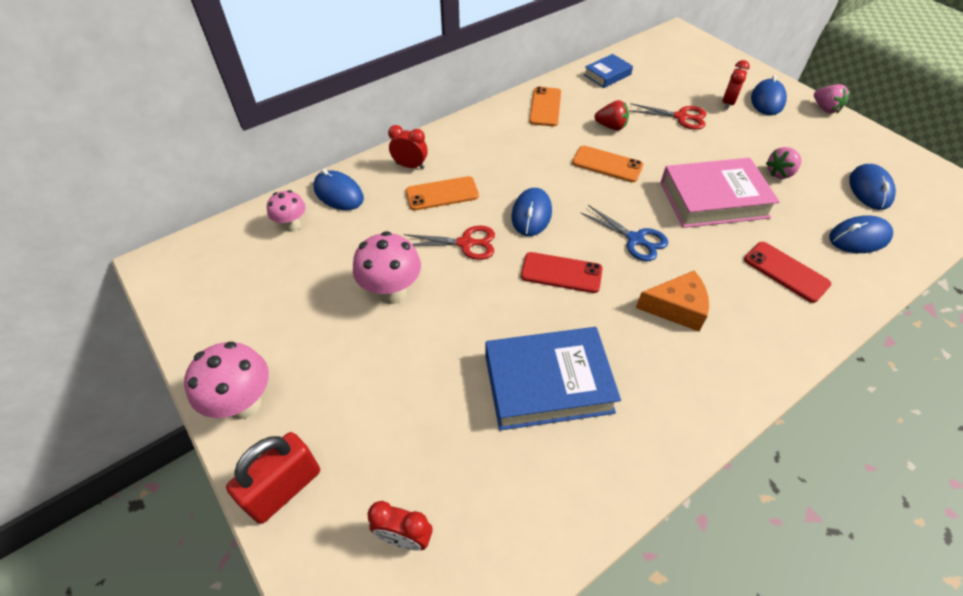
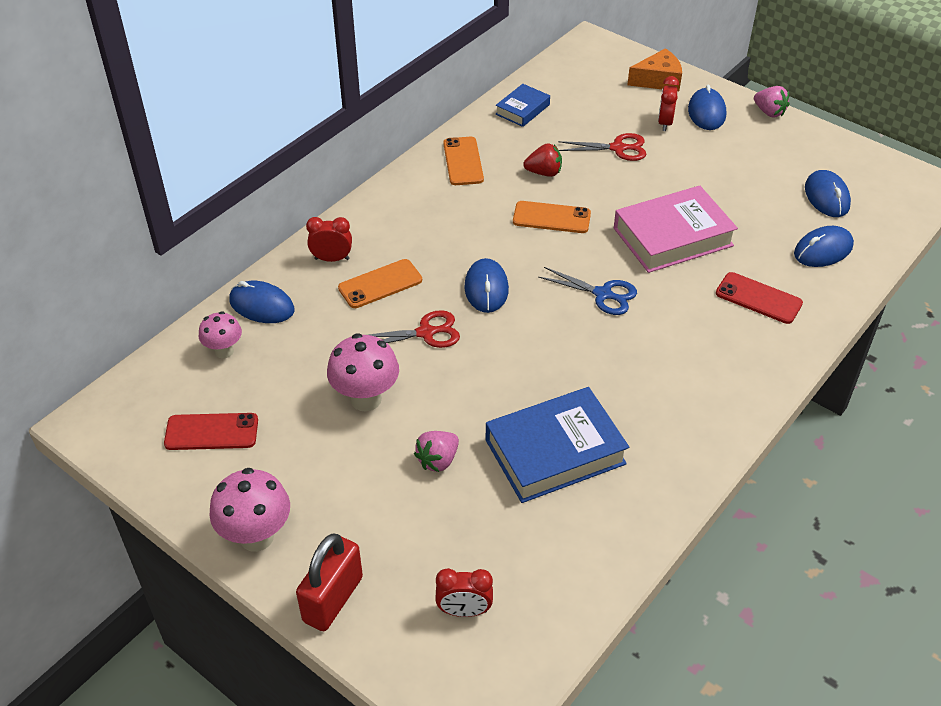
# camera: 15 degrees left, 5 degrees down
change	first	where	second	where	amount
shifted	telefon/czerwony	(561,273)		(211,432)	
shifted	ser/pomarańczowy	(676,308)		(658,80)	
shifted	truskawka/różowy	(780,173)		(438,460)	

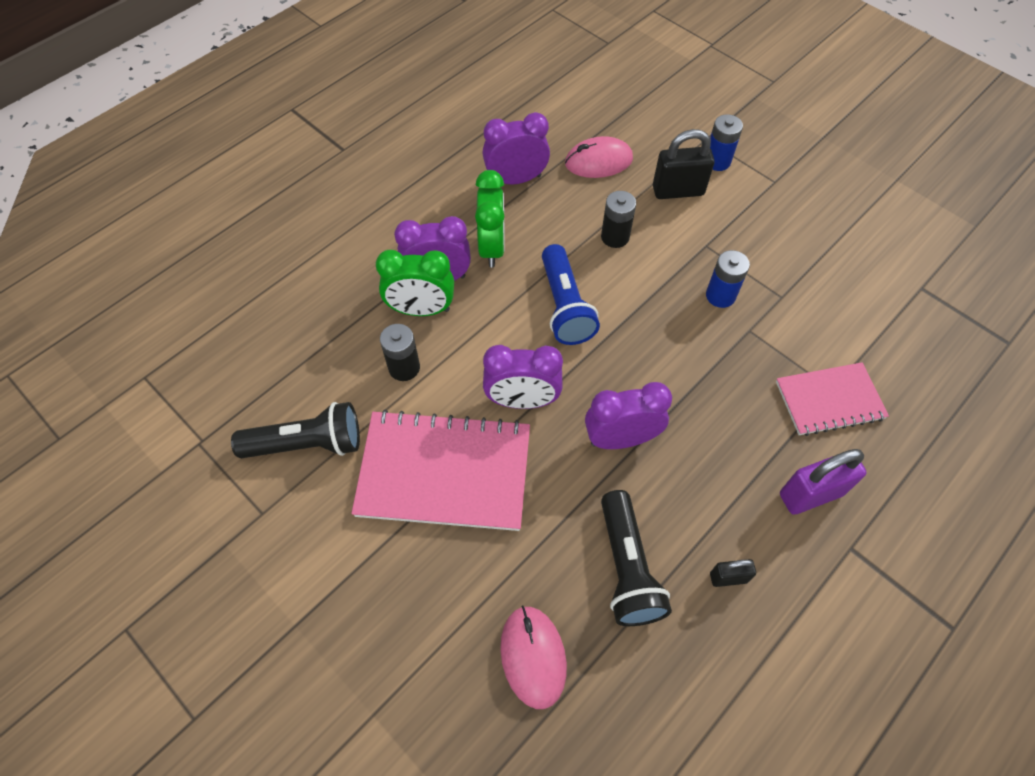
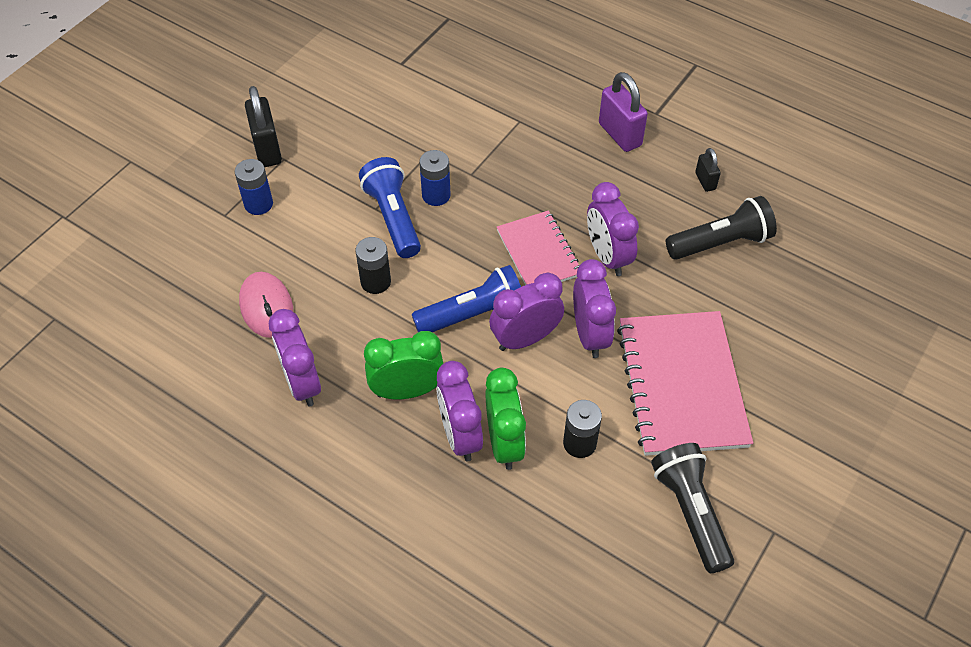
# camera: 100 degrees left, 5 degrees down
change	first	where	second	where	amount
gone	myszka/różowy	(533,656)			
new			latarka/niebieski	(393,218)	
new			budzik/fioletowy	(525,338)	
shifted	kłódka/czarny	(678,191)		(267,149)	
shifted	zeszyt/różowy	(829,400)		(539,253)	

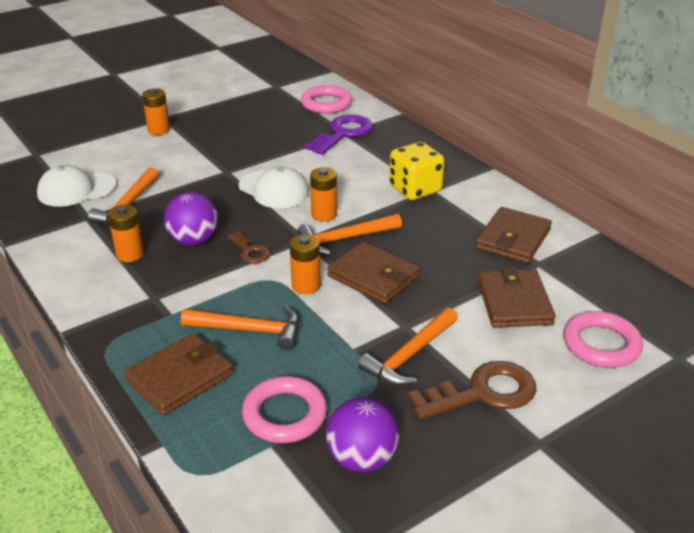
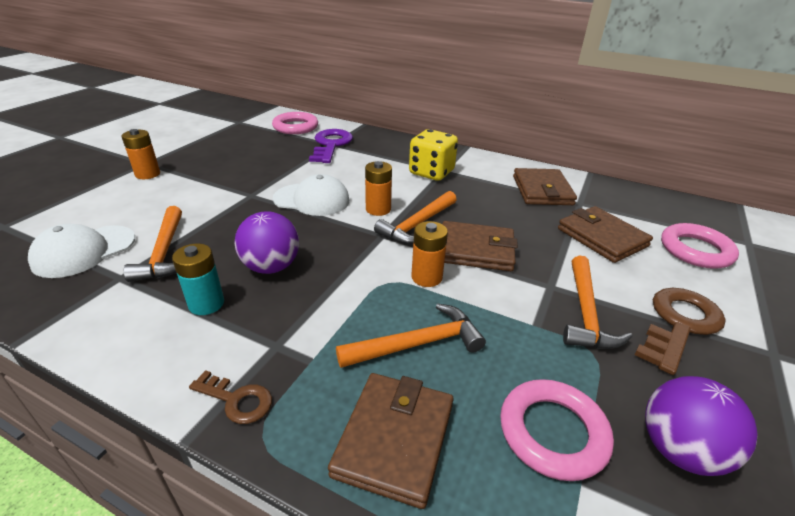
# camera: 30 degrees left, 0 degrees up
change	first	where	second	where	amount
shifted	klucz/brązowy	(250,251)		(237,400)	
repainted	bateria/pomarańczowy	(130,254)	bateria/turkusowy	(206,304)	

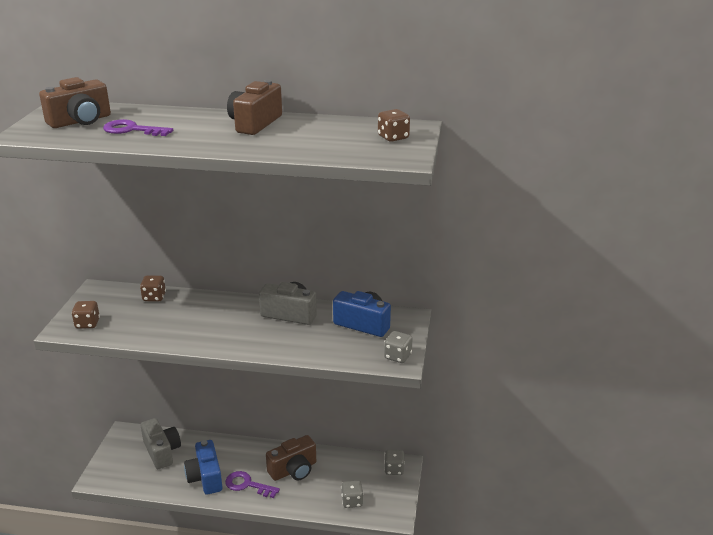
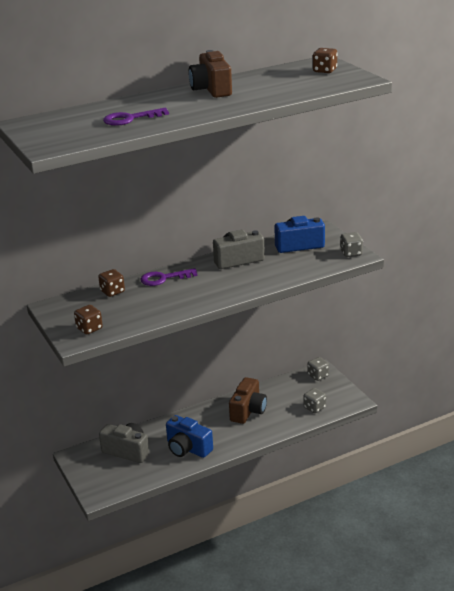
# camera: 35 degrees left, 0 degrees up
change	first	where	second	where	amount
gone	aparat fotograficzny/brązowy	(80,121)			
shifted	klucz/fioletowy	(247,485)		(164,278)	

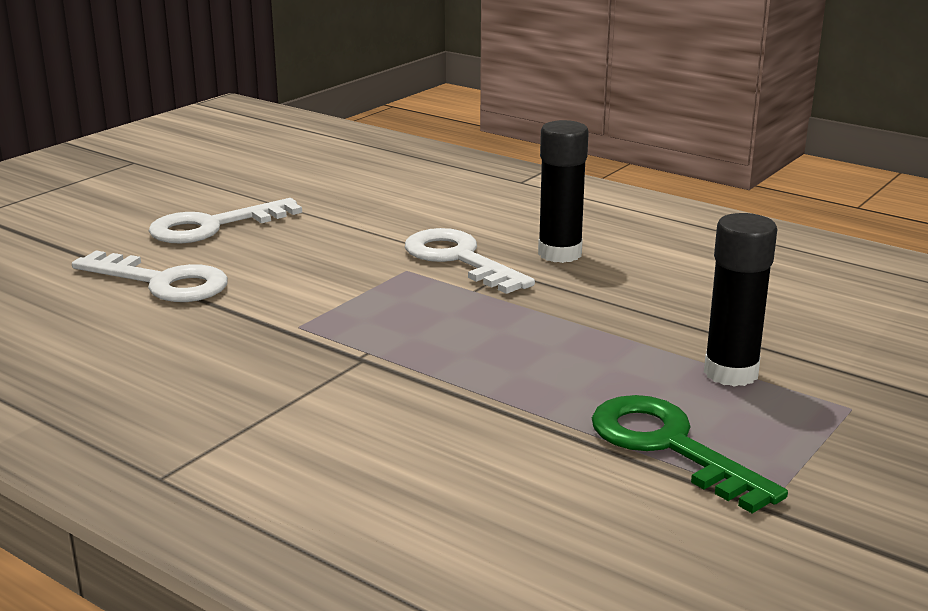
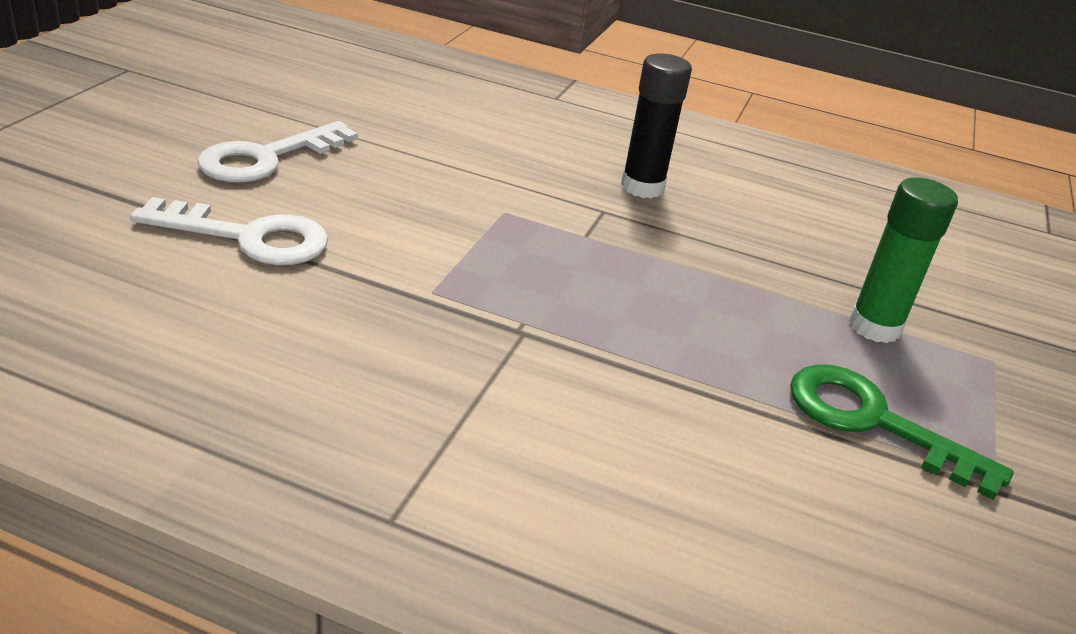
# camera: 20 degrees left, 10 degrees up
change	first	where	second	where	amount
gone	klucz/biały	(459,259)			
repainted	klej w sztyfcie/czarny	(731,373)	klej w sztyfcie/zielony	(874,327)	

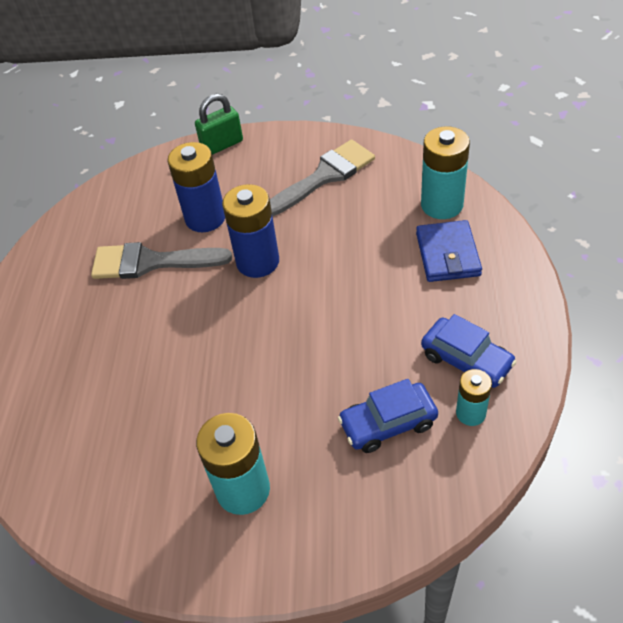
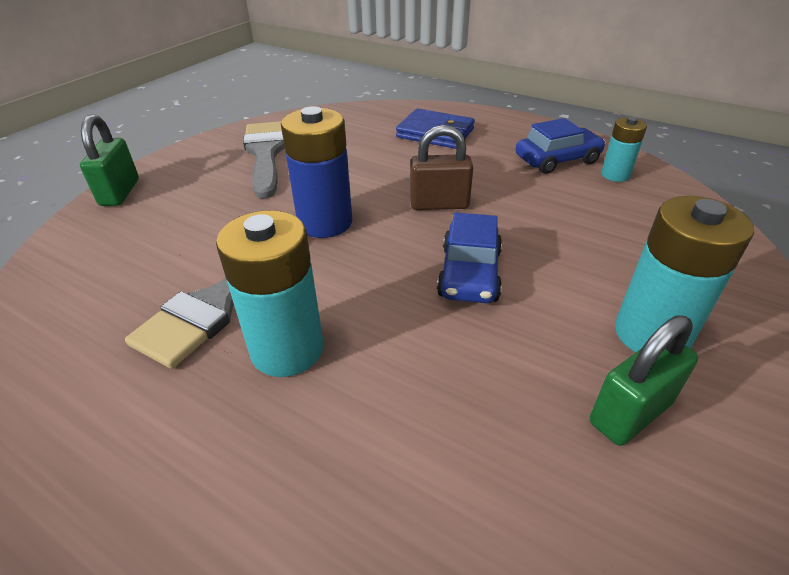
# camera: 65 degrees left, 10 degrees down
change	first	where	second	where	amount
gone	bateria/niebieski	(205,218)			
new			kłódka/brązowy	(439,204)	
new			kłódka/zielony	(630,413)	
shifted	samochód/niebieski	(388,423)		(469,273)	
shifted	bateria/turkusowy	(442,205)		(287,349)	

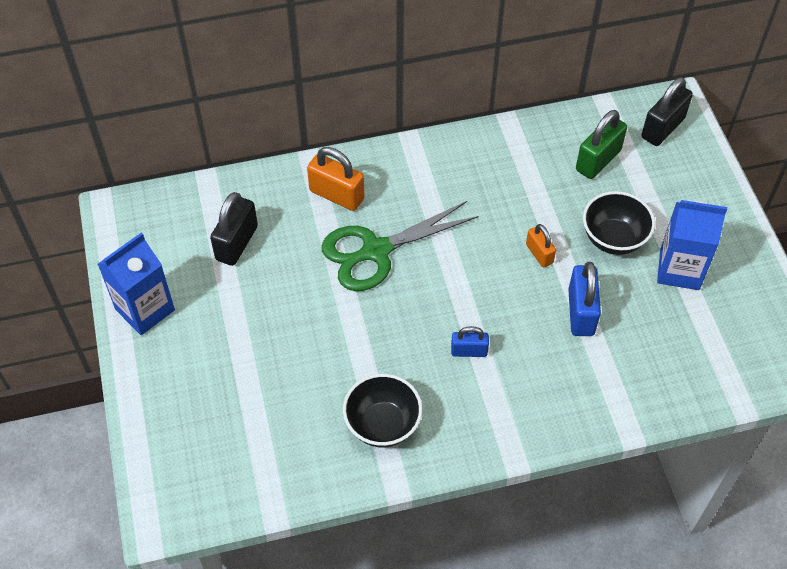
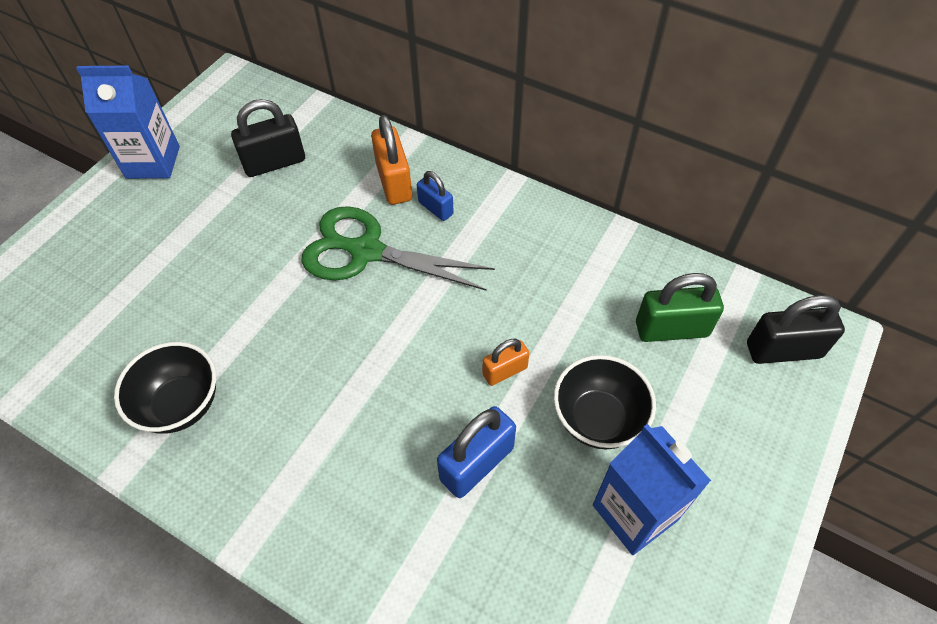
# camera: 45 degrees right, 0 degrees up
change	first	where	second	where	amount
shifted	kłódka/niebieski	(469,351)		(435,208)	
rotated	kłódka/pomarańczowy	(539,254)		(505,371)	45 degrees clockwise

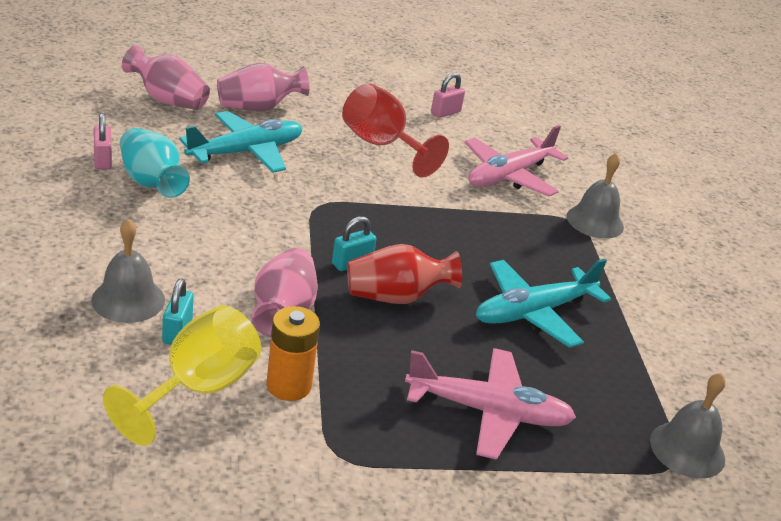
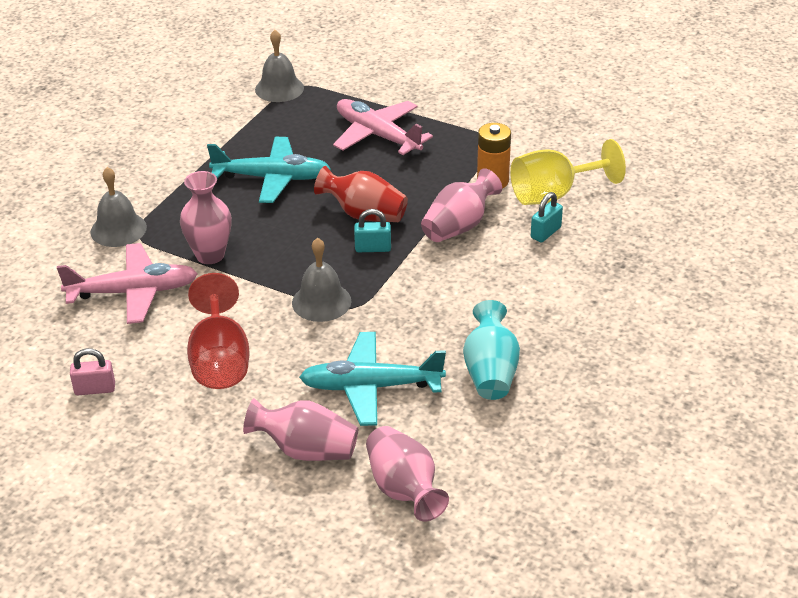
# camera: 140 degrees left, 5 degrees up
change	first	where	second	where	amount
gone	kłódka/różowy	(102,160)			
new			wazon/różowy	(210,255)	
shifted	dzwonek/szary	(128,299)		(321,302)	

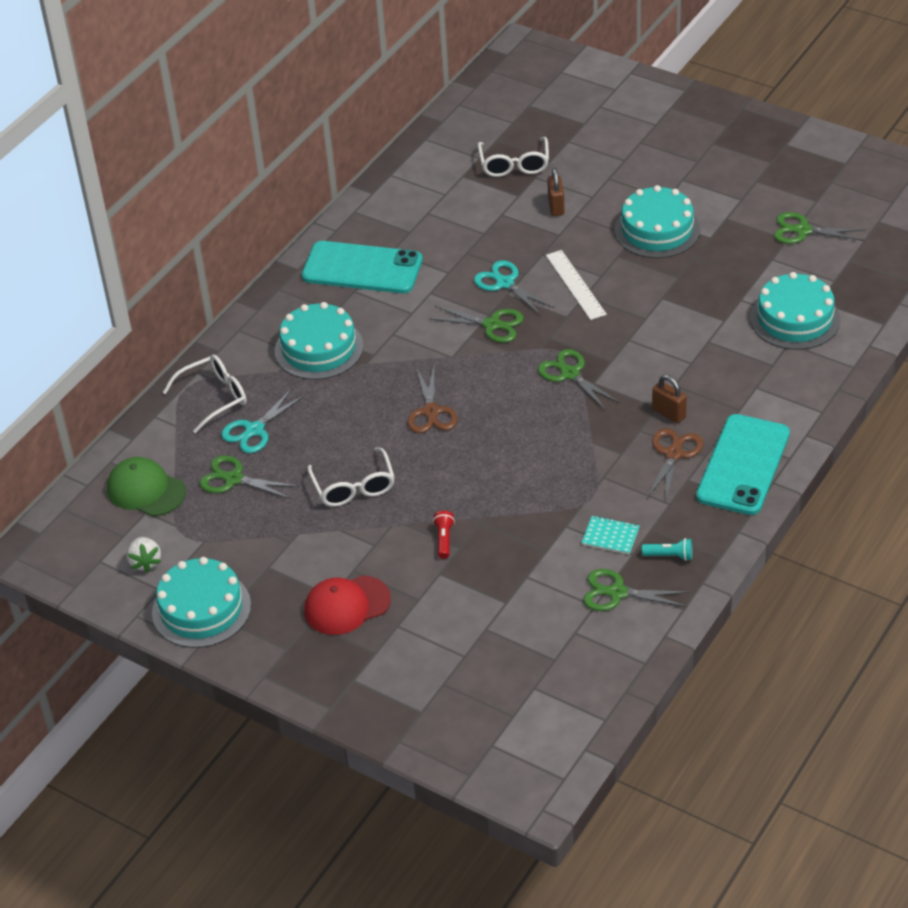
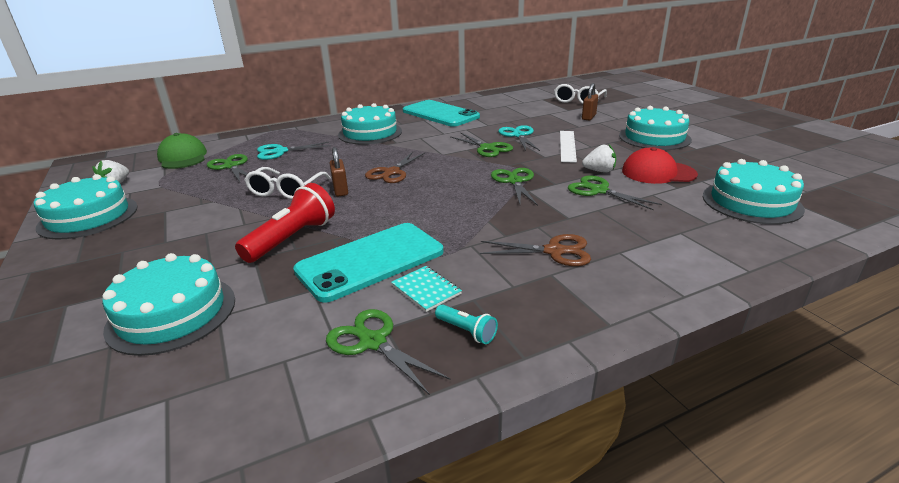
# camera: 30 degrees right, 15 degrees down
change	first	where	second	where	amount
gone	okulary/biały	(214,397)			
new			tort/turkusowy	(172,313)	
new			truskawka/biały	(599,171)	
shifted	czapka/czerwony	(347,605)		(658,173)	
shifted	kłódka/brązowy	(669,413)		(340,190)	
shifted	telefon/turkusowy	(743,465)		(370,261)	
shifted	nożyczki/zielony	(802,231)		(598,191)	
rotated	nożyczki/brązowy	(673,454)		(554,251)	45 degrees clockwise
scaled	latarka/czerwony	(444,539)		(292,238)	x2.06

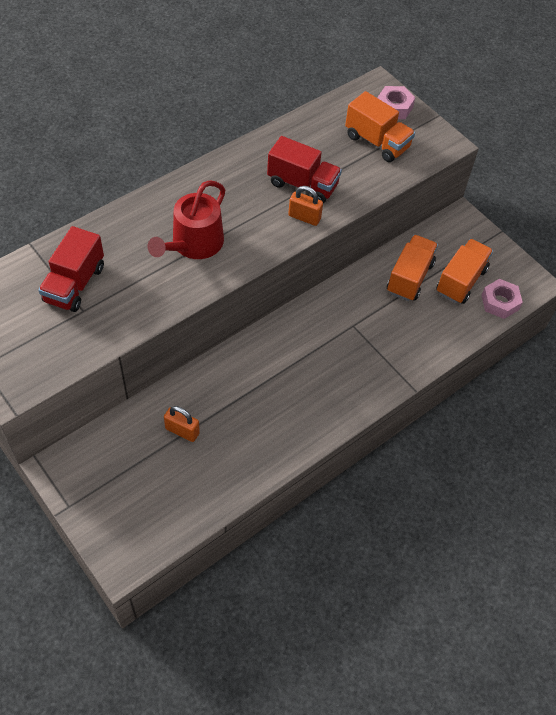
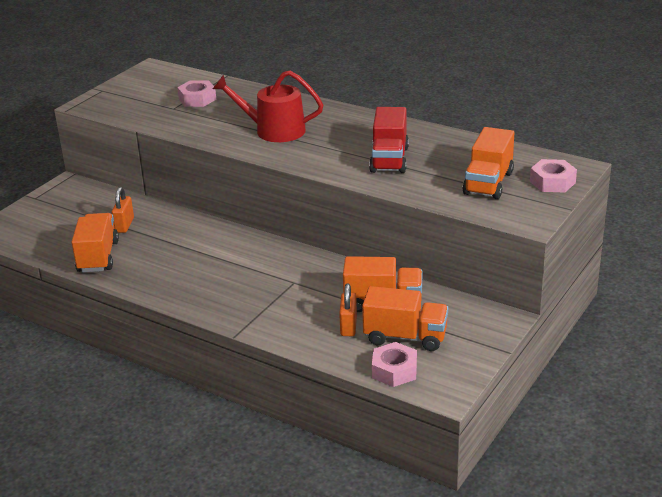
# camera: 75 degrees right, 25 degrees down
change	first	where	second	where	amount
new			ciężarówka/pomarańczowy	(98,257)	
shifted	kłódka/pomarańczowy	(304,217)		(348,326)	
swapped	ciężarówka/czerwony	(75,284)	nakrętka/różowy	(197,99)	

